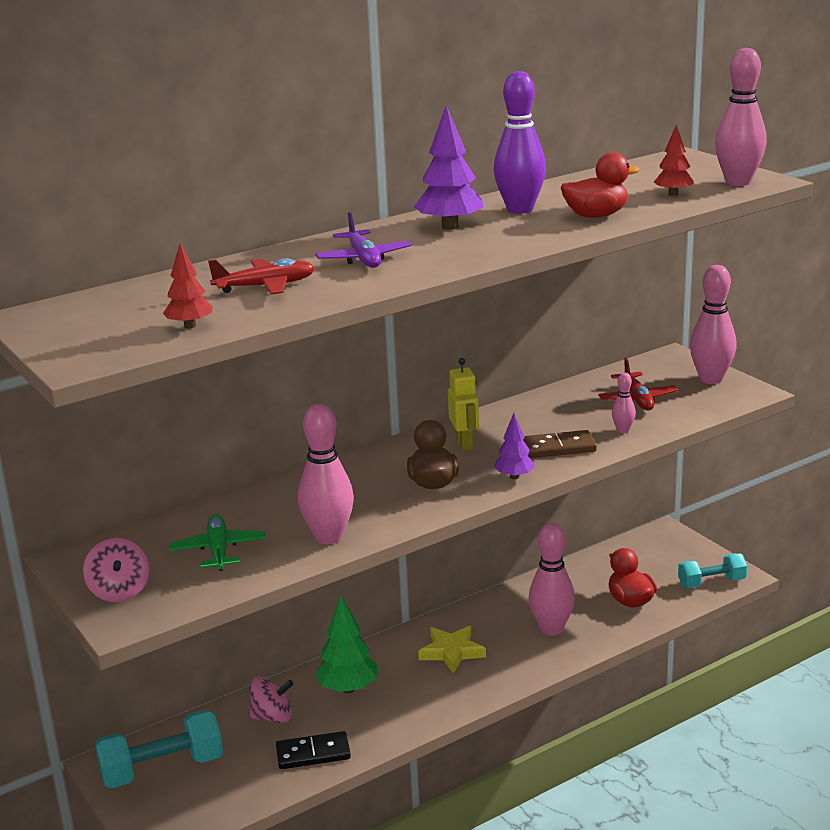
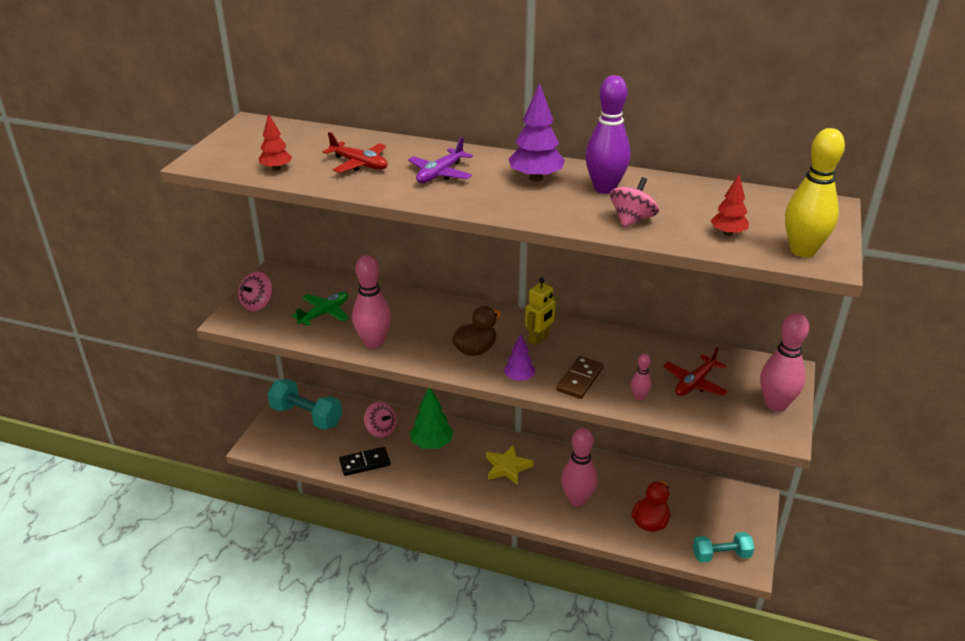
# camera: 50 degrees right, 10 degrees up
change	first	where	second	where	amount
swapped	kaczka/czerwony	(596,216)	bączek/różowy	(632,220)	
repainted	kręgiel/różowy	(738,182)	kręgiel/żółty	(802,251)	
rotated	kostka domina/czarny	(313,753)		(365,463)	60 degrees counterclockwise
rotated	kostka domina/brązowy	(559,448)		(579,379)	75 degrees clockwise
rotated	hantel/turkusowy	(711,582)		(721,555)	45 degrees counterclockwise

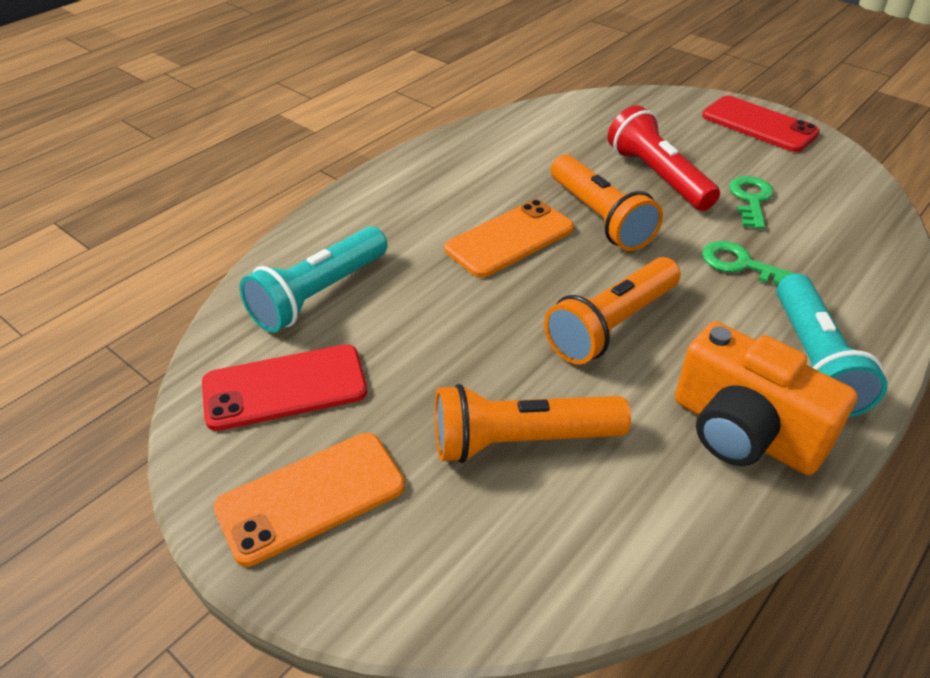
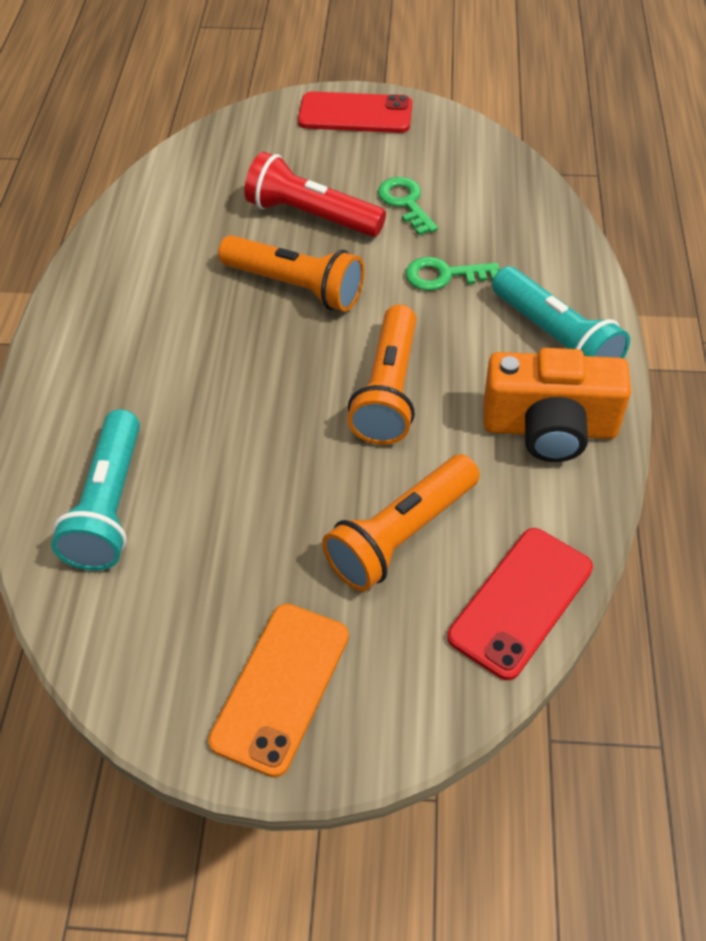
# camera: 35 degrees left, 10 degrees up
change	first	where	second	where	amount
gone	telefon/pomarańczowy	(509,239)			
shifted	telefon/czerwony	(285,387)		(521,602)	

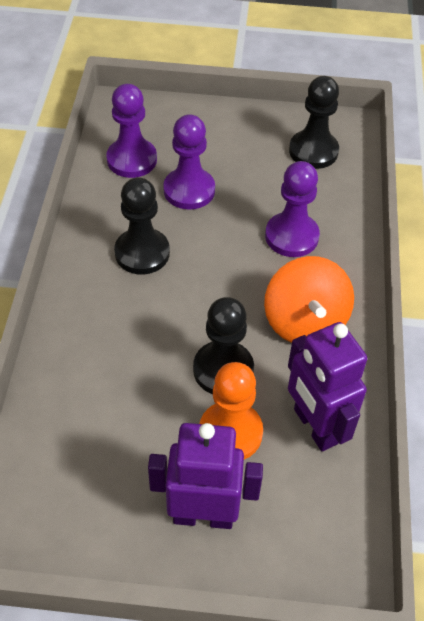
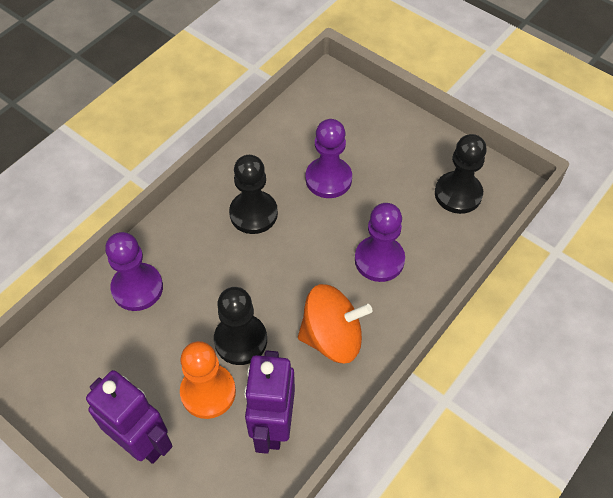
# camera: 35 degrees right, 5 degrees up
change	first	where	second	where	amount
shifted	pionek/fioletowy	(132,160)		(137,288)	
rotated	bączek/pomarańczowy	(305,322)		(332,337)	120 degrees counterclockwise

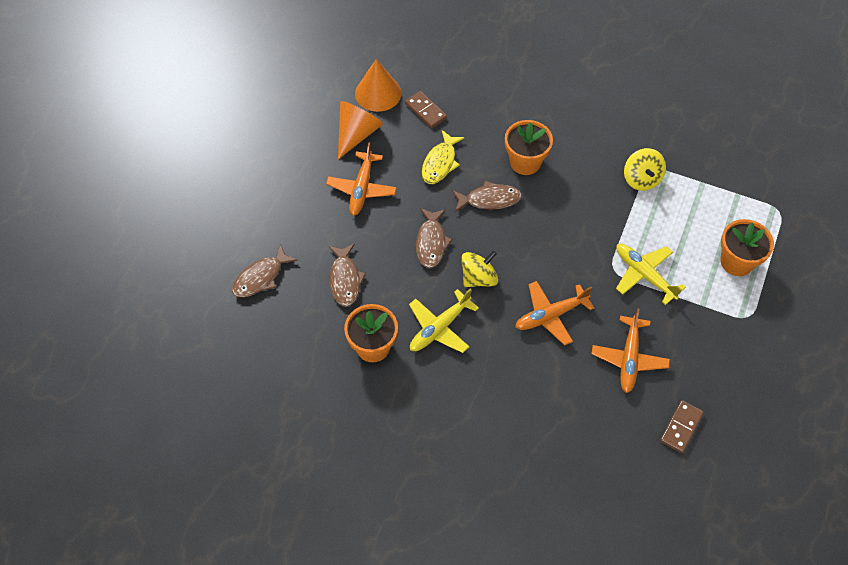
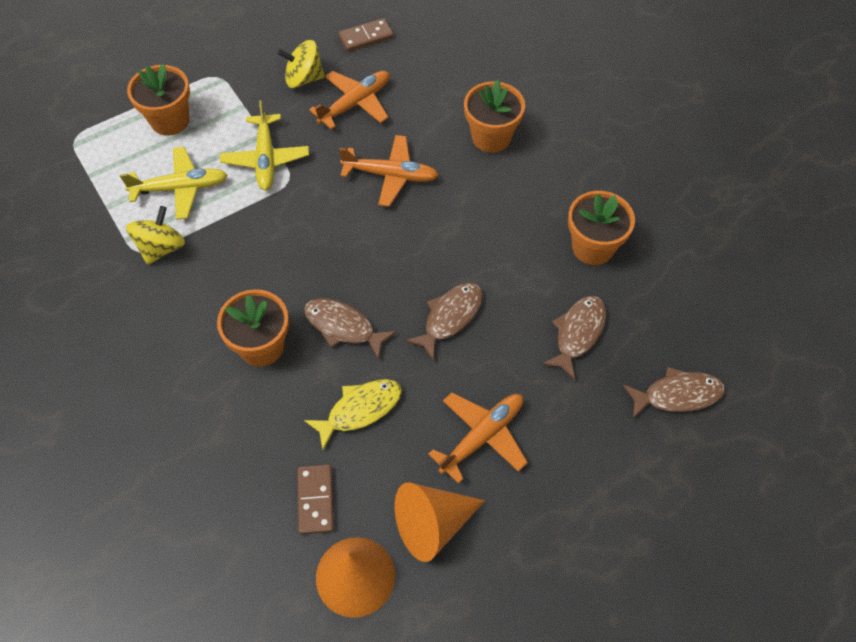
# camera: 145 degrees left, 0 degrees up
change	first	where	second	where	amount
new			doniczka/pomarańczowy	(491,137)	
shifted	samolot/żółty	(440,327)		(180,188)	
shifted	bączek/żółty	(478,278)		(304,78)	

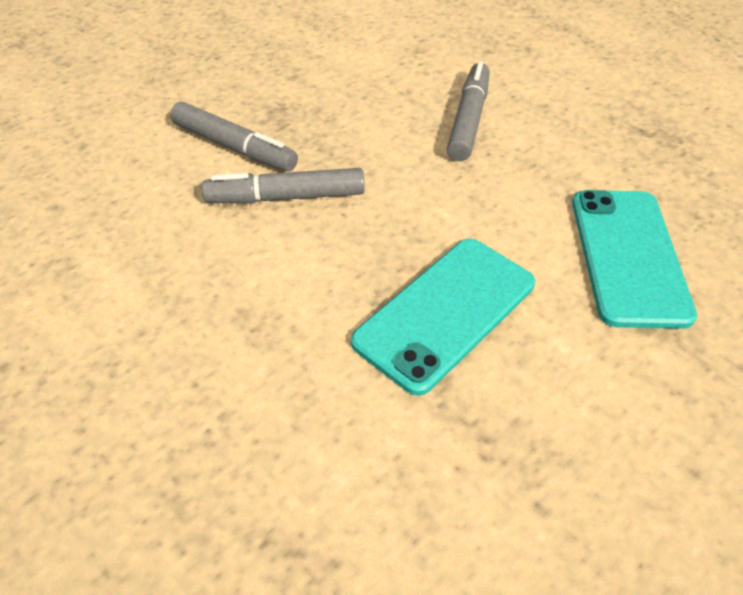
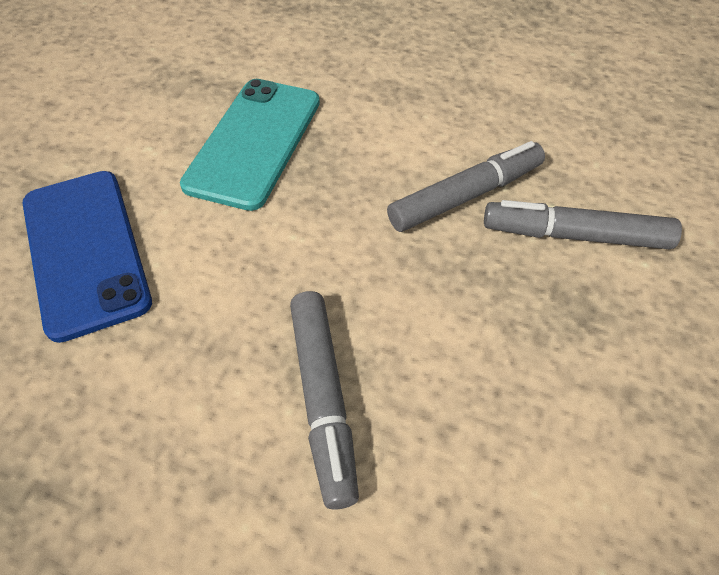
# camera: 155 degrees right, 5 degrees up
change	first	where	second	where	amount
repainted	telefon/turkusowy	(628,256)	telefon/niebieski	(85,251)	

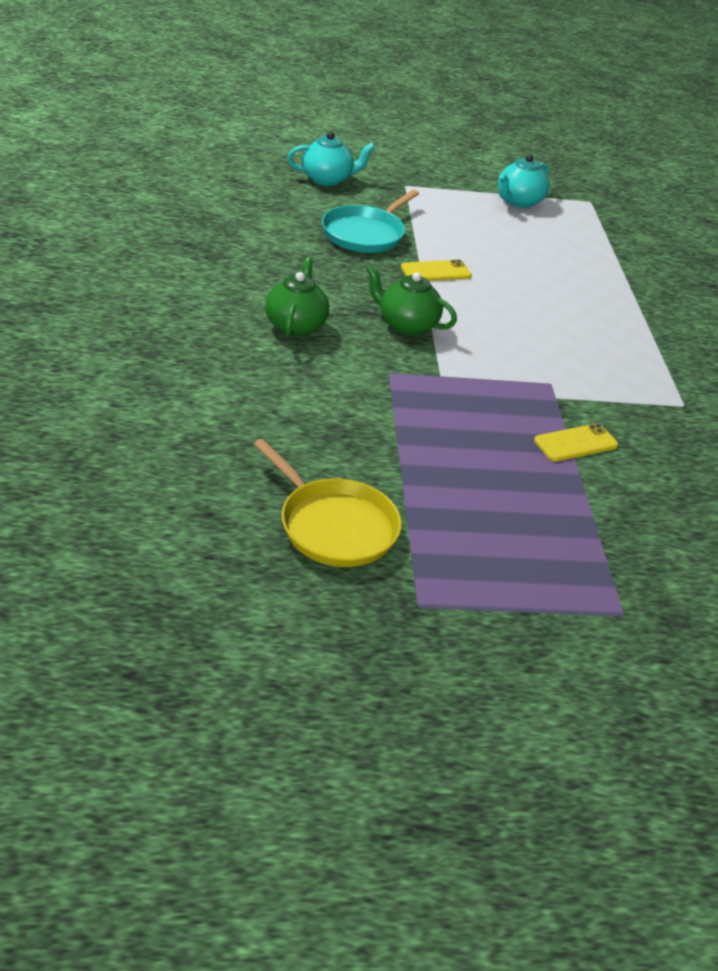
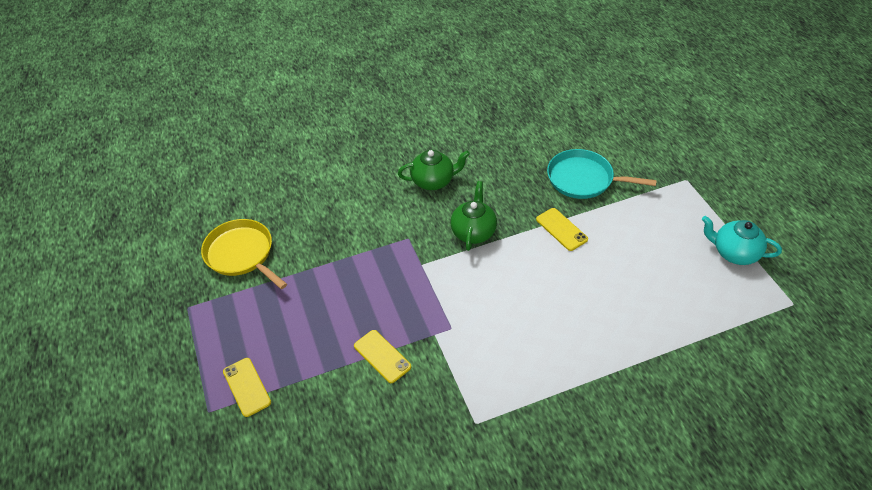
# camera: 80 degrees right, 10 degrees up
change	first	where	second	where	amount
gone	imbryk/turkusowy	(327,179)			
new			telefon/żółty	(247,387)	
rotated	patelnia/żółty	(334,526)		(242,254)	105 degrees clockwise

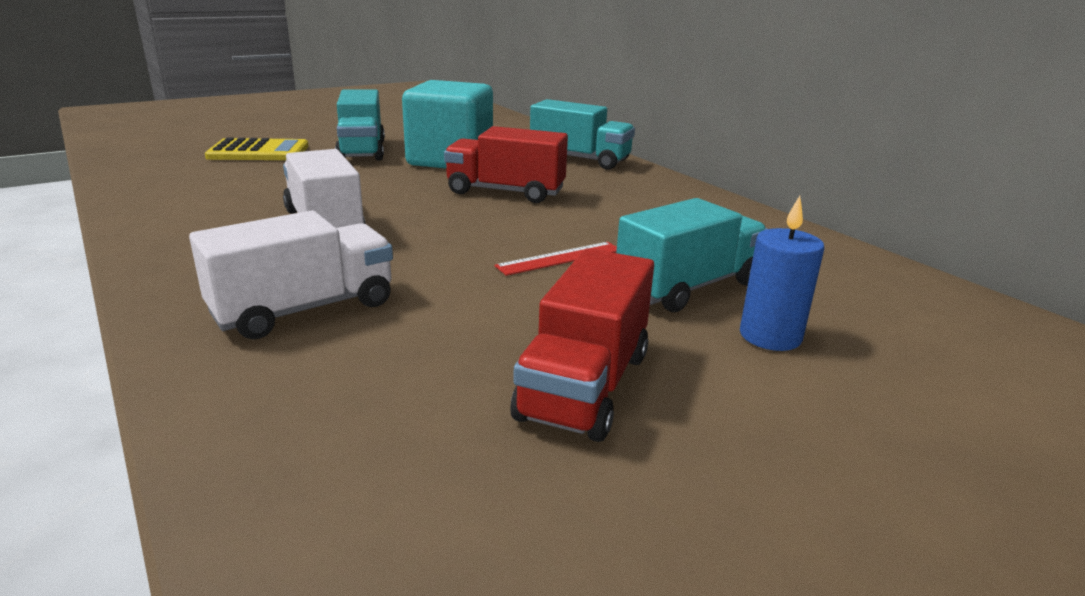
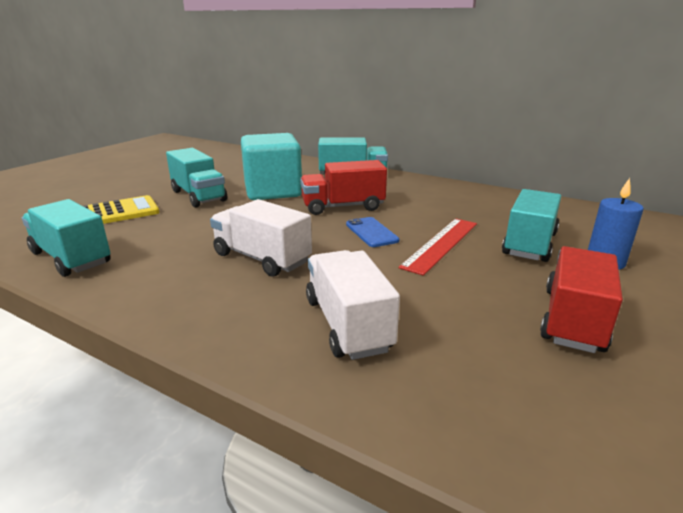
# camera: 25 degrees left, 0 degrees up
change	first	where	second	where	amount
new			ciężarówka/turkusowy	(71,258)	
new			telefon/niebieski	(371,232)	
rotated	ciężarówka/biały	(304,309)		(347,324)	45 degrees counterclockwise
rotated	ciężarówka/czerwony	(584,385)		(573,320)	150 degrees counterclockwise
scaled	linijka/czerwony	(560,258)		(441,244)	x1.53

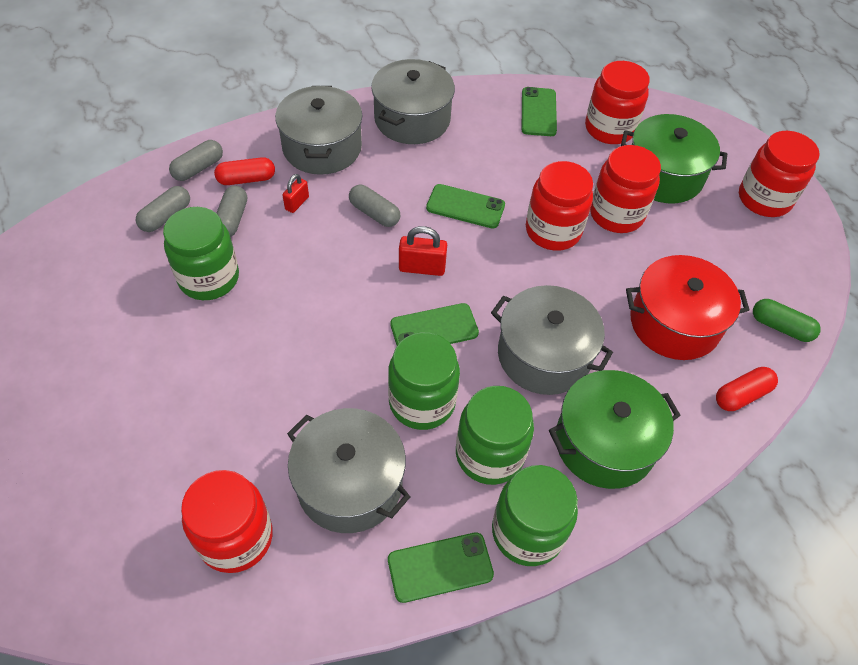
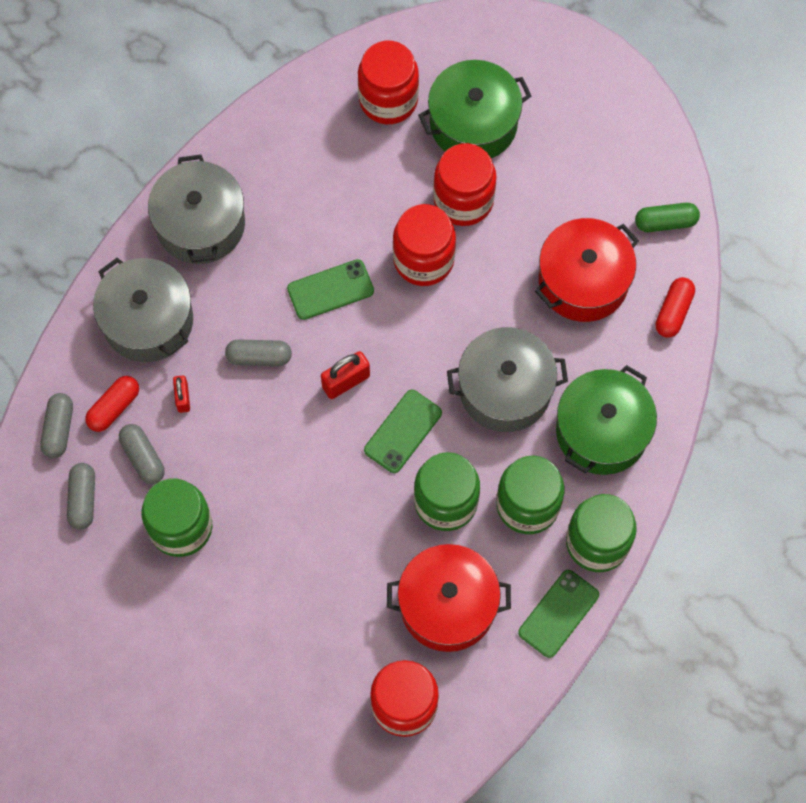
# camera: 35 degrees left, 15 degrees up
change	first	where	second	where	amount
gone	telefon/zielony	(538,112)			
gone	słoik/czerwony	(764,199)			
repainted	garnek/szary	(349,483)	garnek/czerwony	(447,605)	

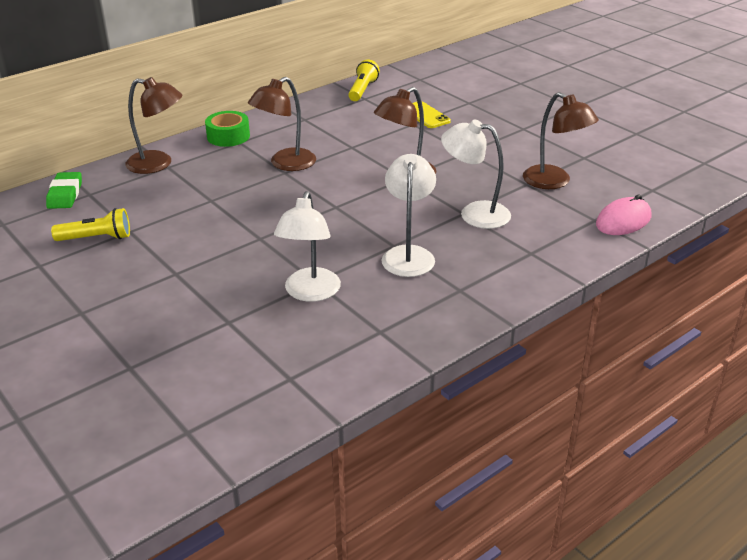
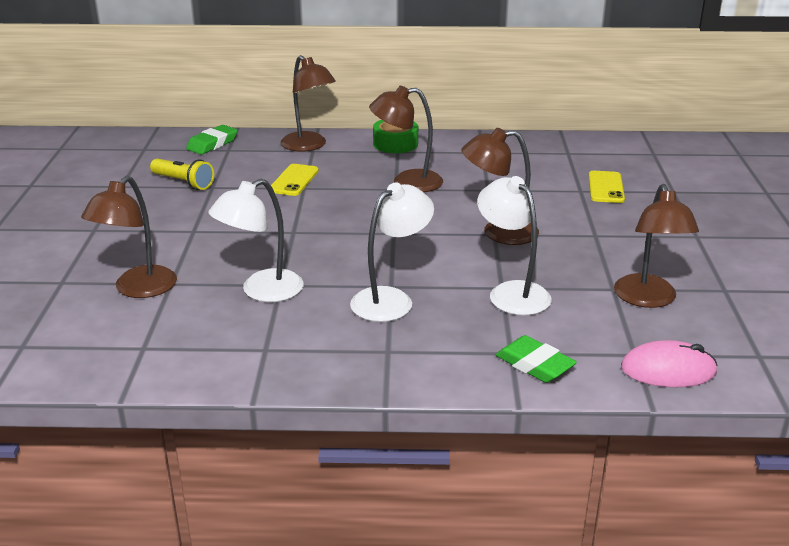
# camera: 40 degrees right, 5 degrees down
change	first	where	second	where	amount
gone	latarka/żółty	(362,90)			
new			lampka/brązowy	(138,289)	
new			telefon/żółty	(294,180)	
new			gumka do mazania/zielony	(534,364)	

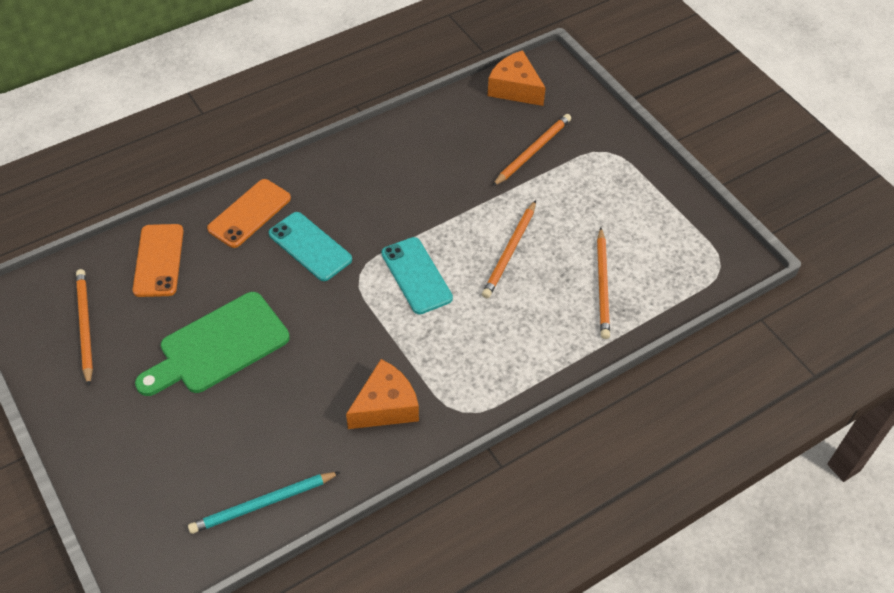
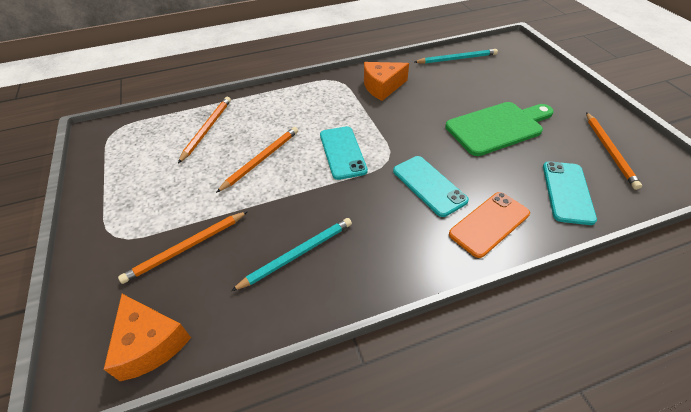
# camera: 165 degrees left, 5 degrees down
change	first	where	second	where	amount
new			ołówek/turkusowy	(297,254)	
repainted	telefon/pomarańczowy	(158,260)	telefon/turkusowy	(567,192)	

